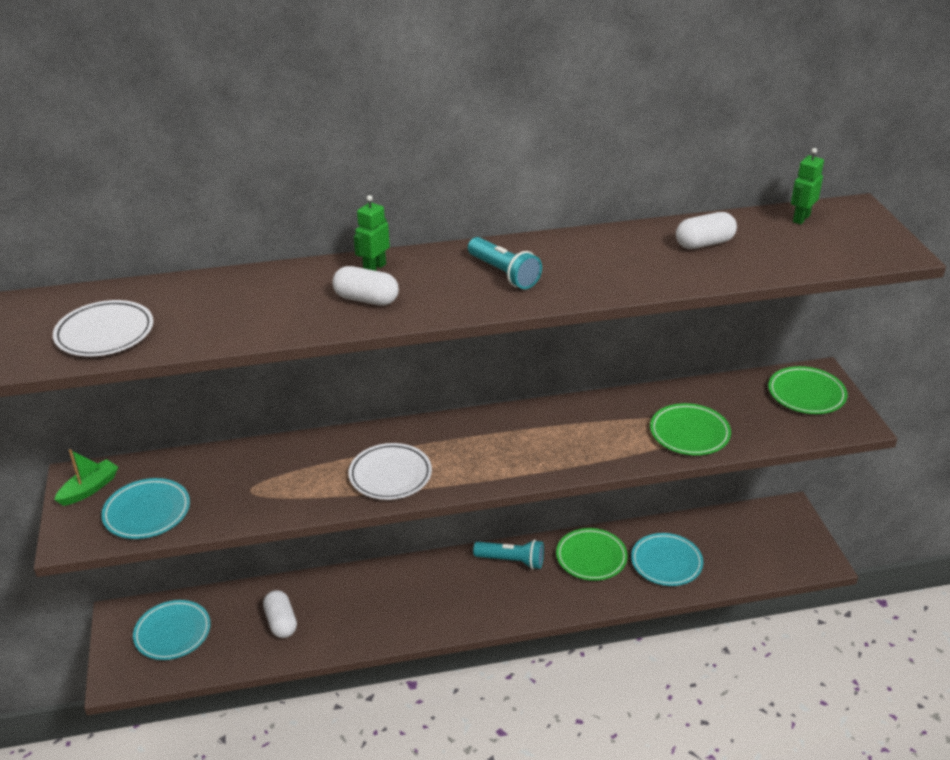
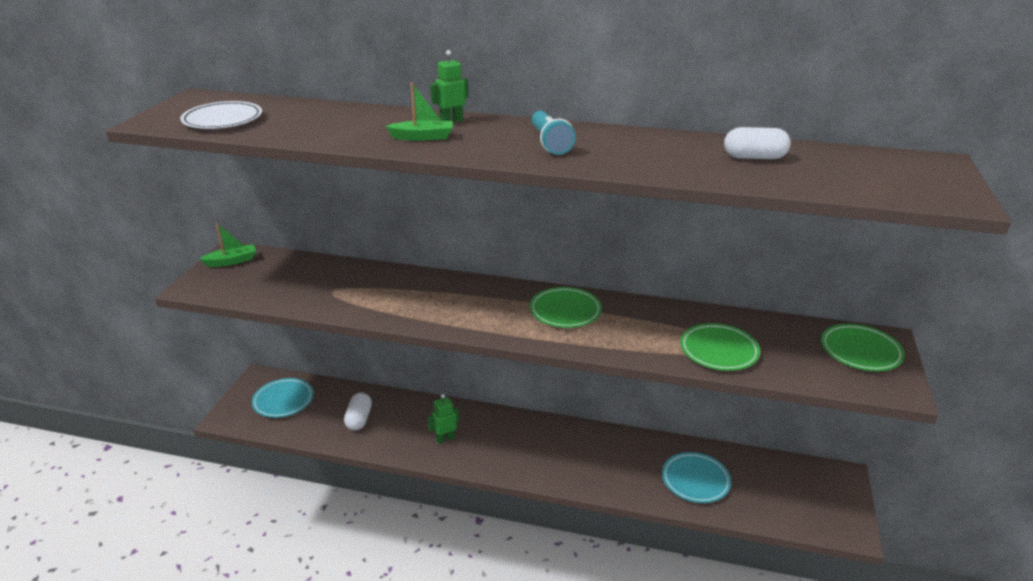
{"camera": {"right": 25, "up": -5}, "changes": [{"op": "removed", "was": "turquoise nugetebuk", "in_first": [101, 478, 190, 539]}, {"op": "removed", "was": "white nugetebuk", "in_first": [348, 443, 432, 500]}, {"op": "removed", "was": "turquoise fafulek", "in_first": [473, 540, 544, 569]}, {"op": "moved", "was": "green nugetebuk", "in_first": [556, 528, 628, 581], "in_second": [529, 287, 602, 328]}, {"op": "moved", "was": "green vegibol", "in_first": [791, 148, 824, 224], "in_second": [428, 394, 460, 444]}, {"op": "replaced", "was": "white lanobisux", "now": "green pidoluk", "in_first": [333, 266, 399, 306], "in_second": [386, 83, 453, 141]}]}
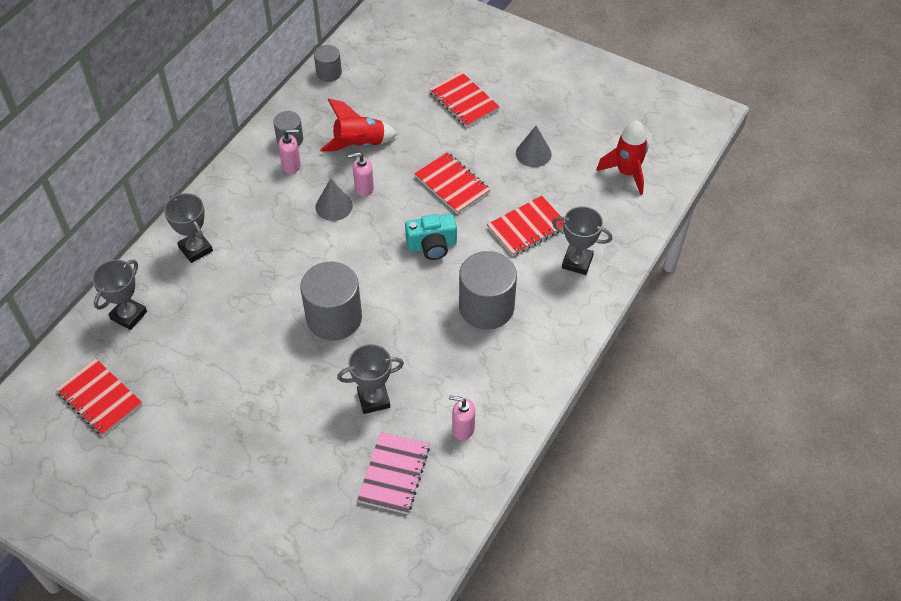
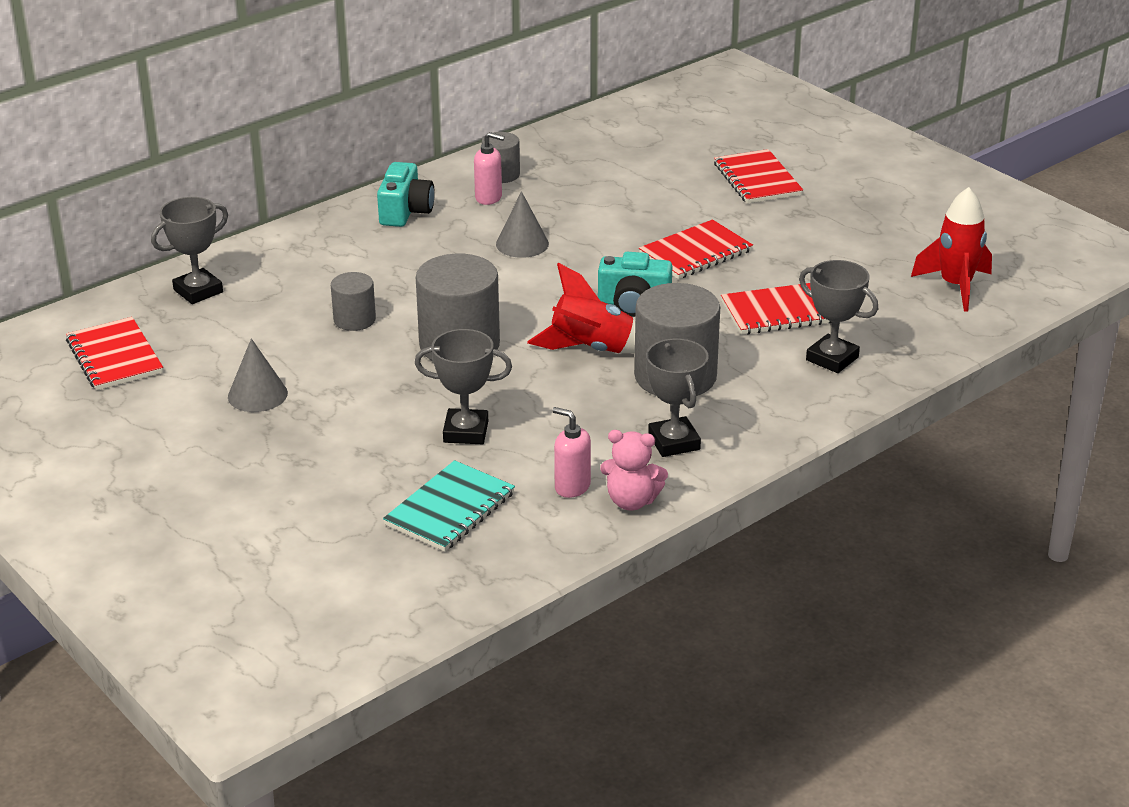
{"camera": {"right": 20, "up": -20}, "changes": [{"op": "removed", "was": "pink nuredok", "in_first": [348, 152, 374, 197]}, {"op": "added", "now": "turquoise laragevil", "in_second": [377, 162, 435, 227]}, {"op": "added", "now": "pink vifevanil", "in_second": [600, 430, 668, 510]}, {"op": "moved", "was": "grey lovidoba", "in_first": [164, 193, 213, 263], "in_second": [646, 339, 709, 457]}, {"op": "moved", "was": "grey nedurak", "in_first": [314, 45, 342, 82], "in_second": [331, 272, 376, 331]}, {"op": "moved", "was": "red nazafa", "in_first": [320, 98, 397, 151], "in_second": [527, 263, 635, 353]}, {"op": "moved", "was": "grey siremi", "in_first": [516, 126, 552, 167], "in_second": [228, 338, 288, 412]}, {"op": "recoloured", "was": "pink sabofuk", "now": "turquoise sabofuk", "in_first": [357, 432, 430, 514], "in_second": [383, 460, 515, 552]}, {"op": "turned", "was": "red sabofuk", "in_first": [414, 152, 491, 214], "in_second": [639, 219, 753, 279], "clockwise": 75}]}
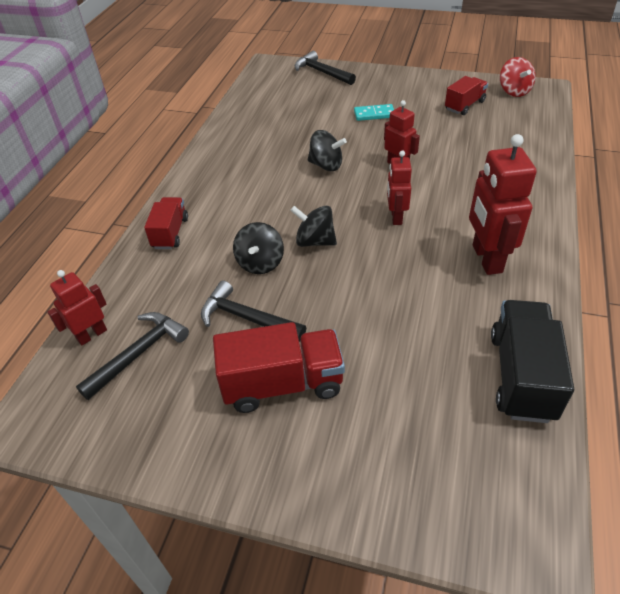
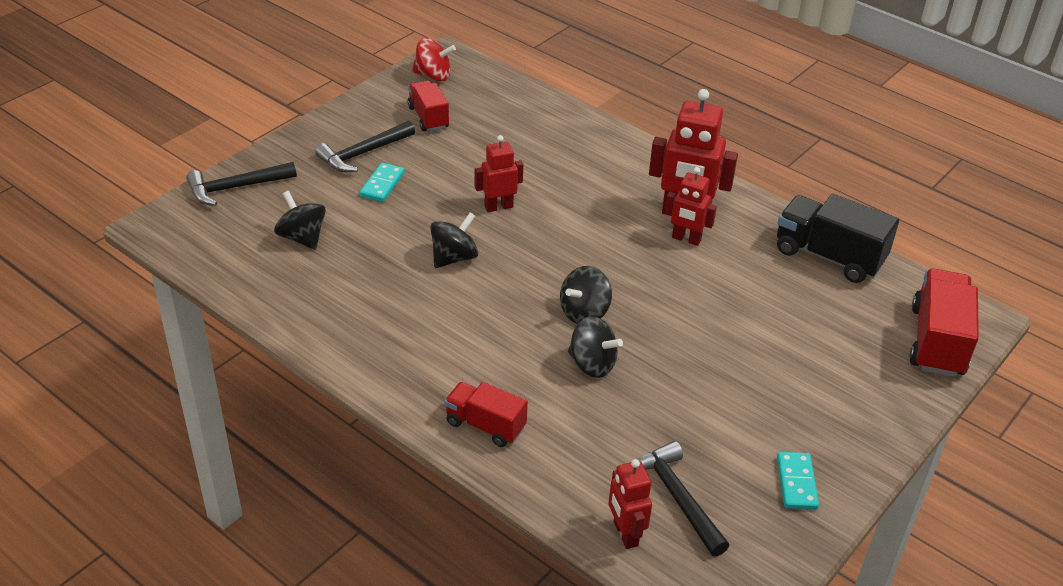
{"camera": {"right": -70, "up": -5}, "changes": [{"op": "added", "now": "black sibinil", "in_second": [274, 191, 326, 250]}, {"op": "added", "now": "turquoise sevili", "in_second": [777, 452, 819, 510]}, {"op": "moved", "was": "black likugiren", "in_first": [201, 281, 306, 342], "in_second": [315, 121, 415, 172]}, {"op": "moved", "was": "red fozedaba", "in_first": [213, 322, 345, 413], "in_second": [910, 268, 979, 377]}, {"op": "moved", "was": "red vegibol", "in_first": [387, 151, 412, 225], "in_second": [665, 167, 717, 246]}]}
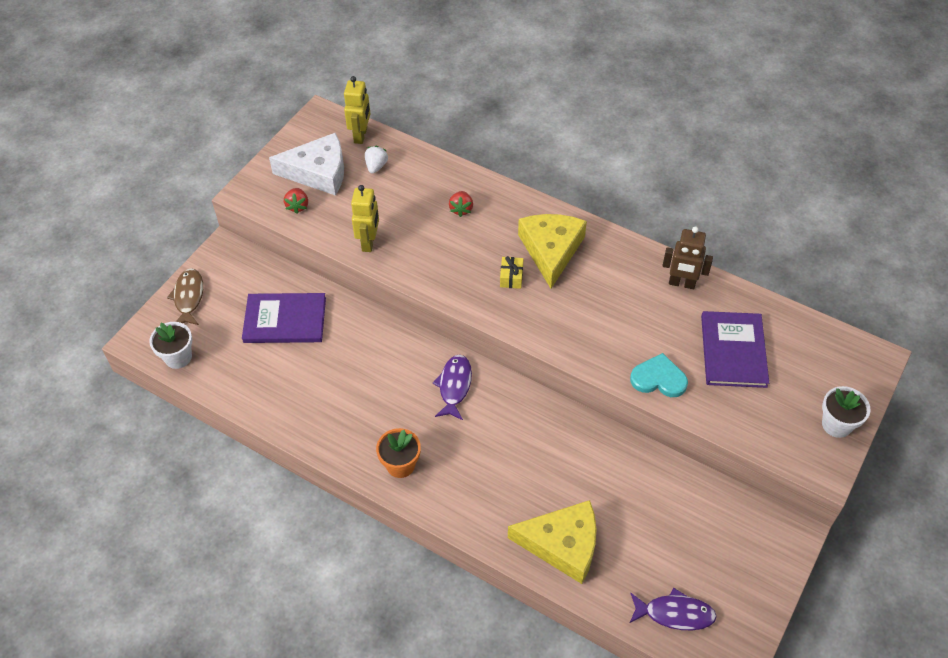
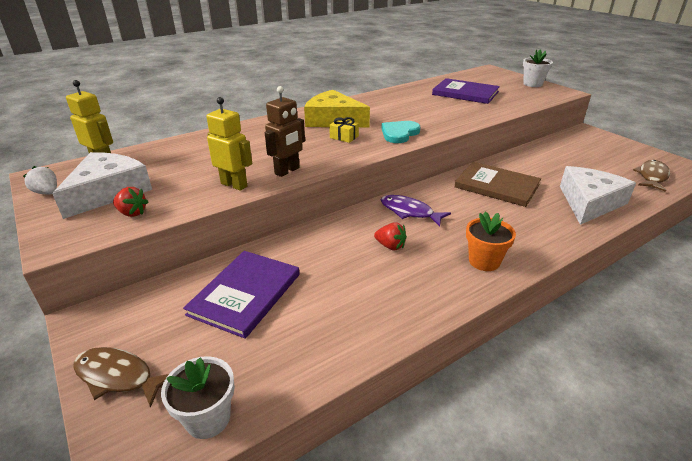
{"camera": {"right": -65, "up": -20}, "changes": [{"op": "added", "now": "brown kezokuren", "in_second": [454, 162, 541, 207]}, {"op": "moved", "was": "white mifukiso", "in_first": [365, 146, 388, 173], "in_second": [23, 166, 57, 194]}, {"op": "moved", "was": "red mifukiso", "in_first": [449, 191, 473, 217], "in_second": [374, 222, 407, 251]}, {"op": "moved", "was": "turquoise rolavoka", "in_first": [630, 353, 688, 397], "in_second": [381, 121, 420, 143]}, {"op": "moved", "was": "brown vegibol", "in_first": [662, 227, 713, 289], "in_second": [265, 86, 305, 177]}, {"op": "recoloured", "was": "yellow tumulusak", "now": "white tumulusak", "in_first": [508, 500, 597, 584], "in_second": [560, 166, 636, 225]}, {"op": "recoloured", "was": "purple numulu", "now": "brown numulu", "in_first": [630, 587, 717, 630], "in_second": [633, 160, 670, 192]}]}
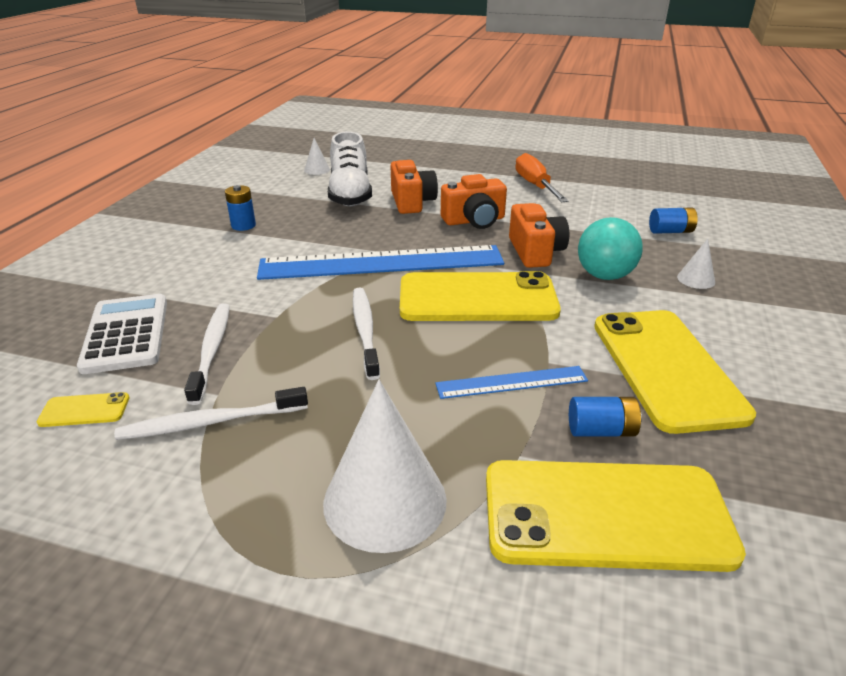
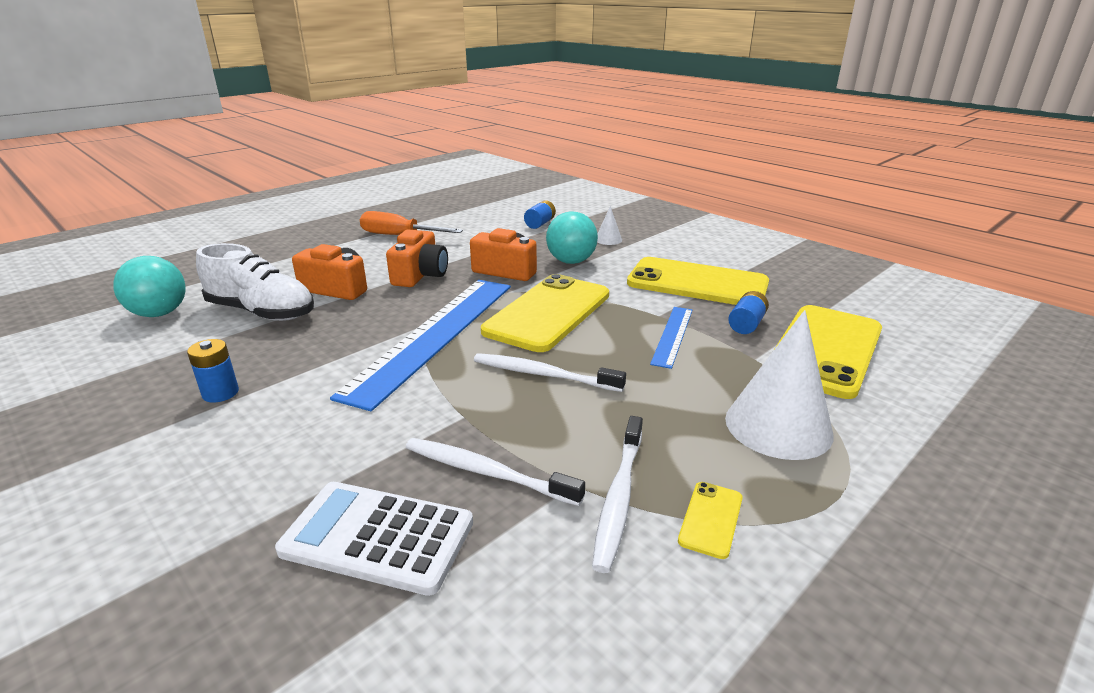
{"camera": {"right": -60, "up": -5}, "changes": [{"op": "moved", "was": "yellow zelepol", "in_first": [37, 392, 129, 427], "in_second": [678, 482, 743, 559]}, {"op": "replaced", "was": "white siremi", "now": "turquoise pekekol", "in_first": [304, 138, 330, 175], "in_second": [113, 256, 186, 317]}]}
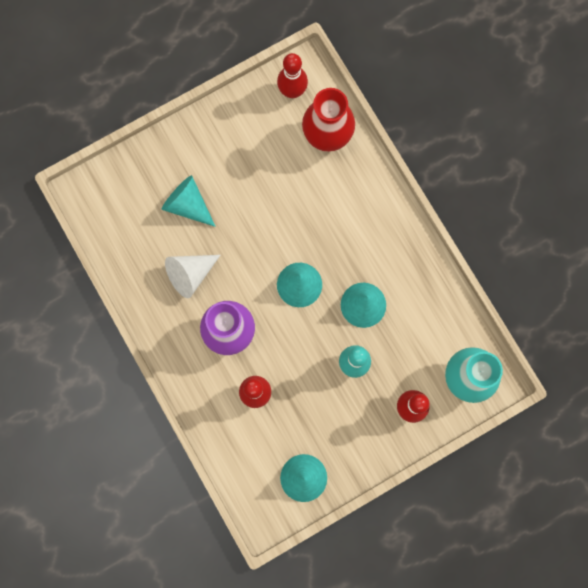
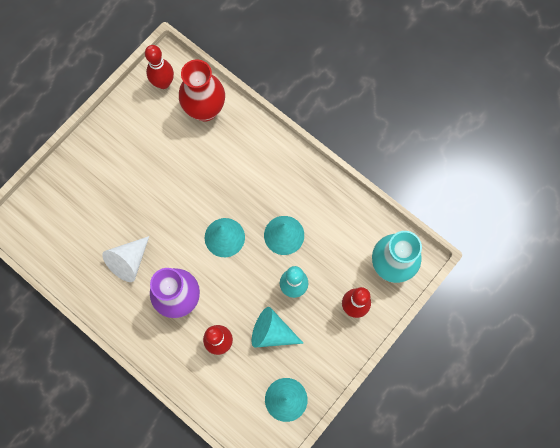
{"camera": {"right": -20, "up": -5}, "changes": [{"op": "moved", "was": "turquoise siremi", "in_first": [162, 175, 216, 227], "in_second": [252, 307, 304, 348]}]}
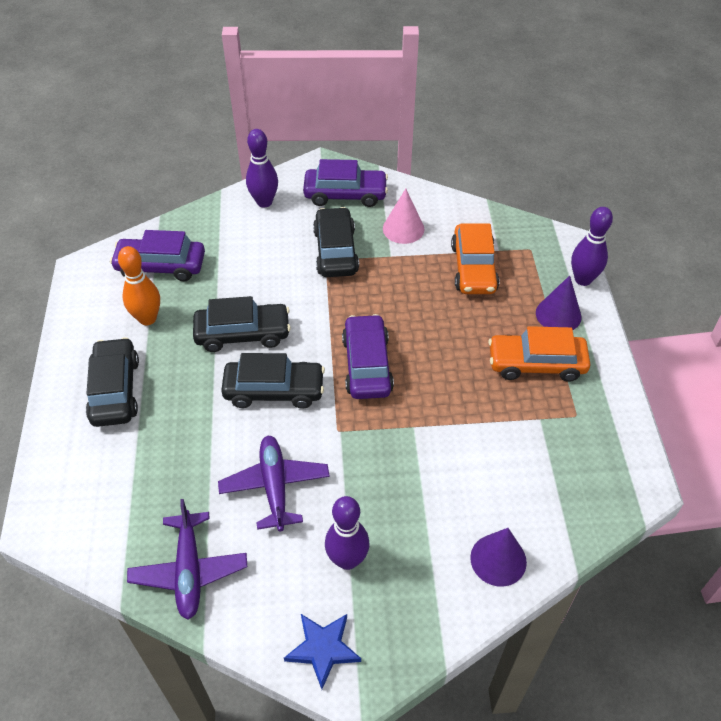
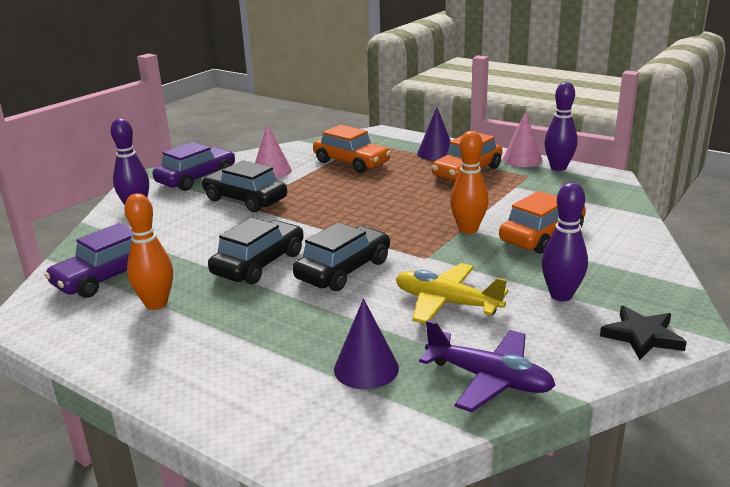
{"camera": {"right": -50, "up": -25}, "changes": [{"op": "removed", "was": "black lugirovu", "in_first": [86, 337, 139, 427]}, {"op": "removed", "was": "purple lugirovu", "in_first": [342, 314, 394, 399]}, {"op": "added", "now": "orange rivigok", "in_second": [450, 131, 489, 234]}, {"op": "added", "now": "orange lugirovu", "in_second": [499, 191, 586, 254]}, {"op": "added", "now": "pink siremi", "in_second": [502, 111, 543, 167]}, {"op": "moved", "was": "purple siremi", "in_first": [470, 528, 527, 587], "in_second": [334, 298, 399, 389]}, {"op": "moved", "was": "purple rivigok", "in_first": [571, 207, 613, 286], "in_second": [544, 82, 577, 171]}, {"op": "recoloured", "was": "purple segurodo", "now": "yellow segurodo", "in_first": [218, 436, 330, 531], "in_second": [396, 263, 508, 324]}, {"op": "recoloured", "was": "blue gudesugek", "now": "black gudesugek", "in_first": [284, 614, 361, 689], "in_second": [600, 306, 687, 360]}]}
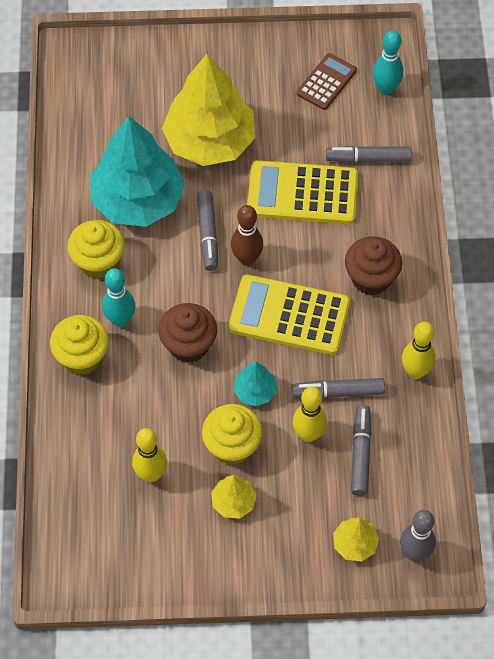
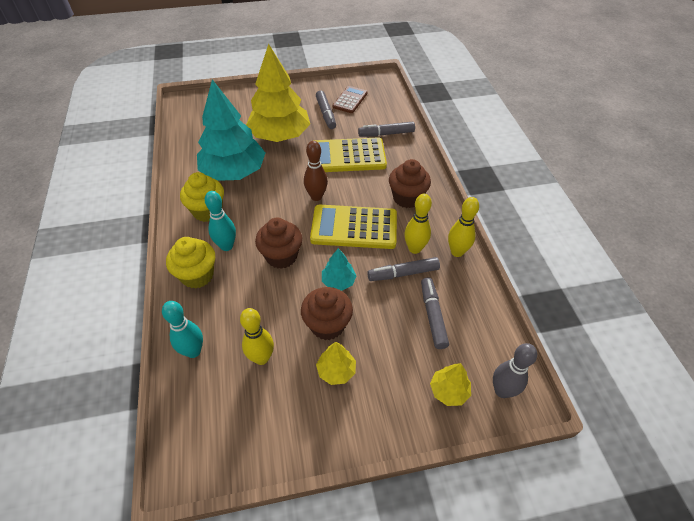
{"camera": {"right": -10, "up": -10}, "changes": [{"op": "moved", "was": "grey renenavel", "in_first": [197, 190, 218, 271], "in_second": [316, 91, 336, 129]}, {"op": "moved", "was": "yellow rivigok", "in_first": [293, 387, 327, 442], "in_second": [404, 194, 432, 254]}, {"op": "moved", "was": "turquoise rivigok", "in_first": [373, 30, 403, 95], "in_second": [162, 301, 203, 358]}, {"op": "recoloured", "was": "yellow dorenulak", "now": "brown dorenulak", "in_first": [202, 404, 263, 465], "in_second": [301, 287, 353, 340]}]}
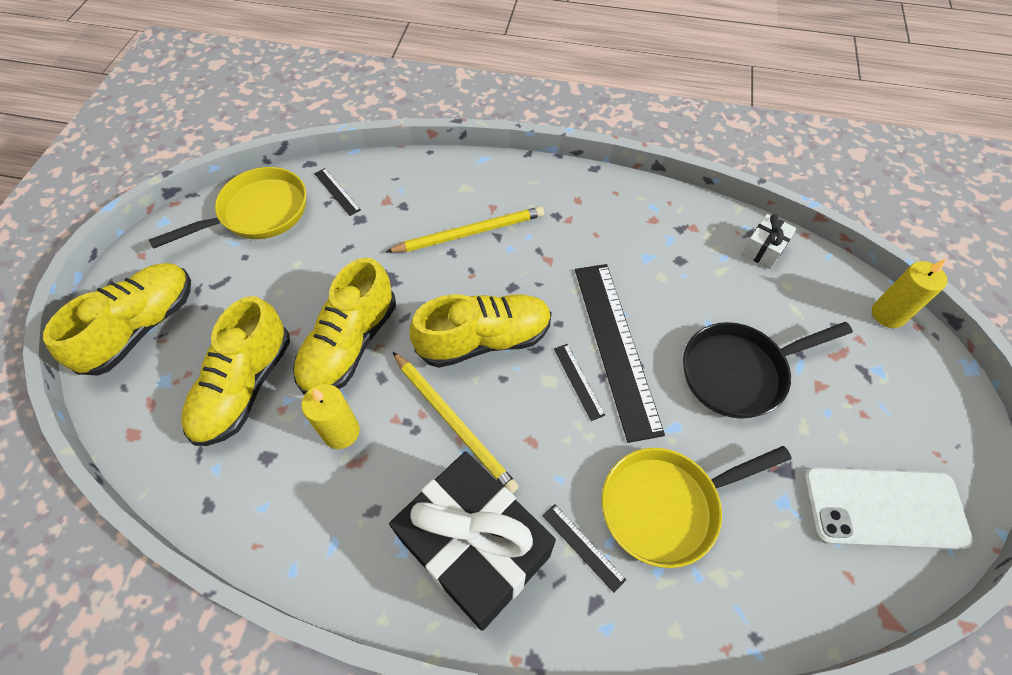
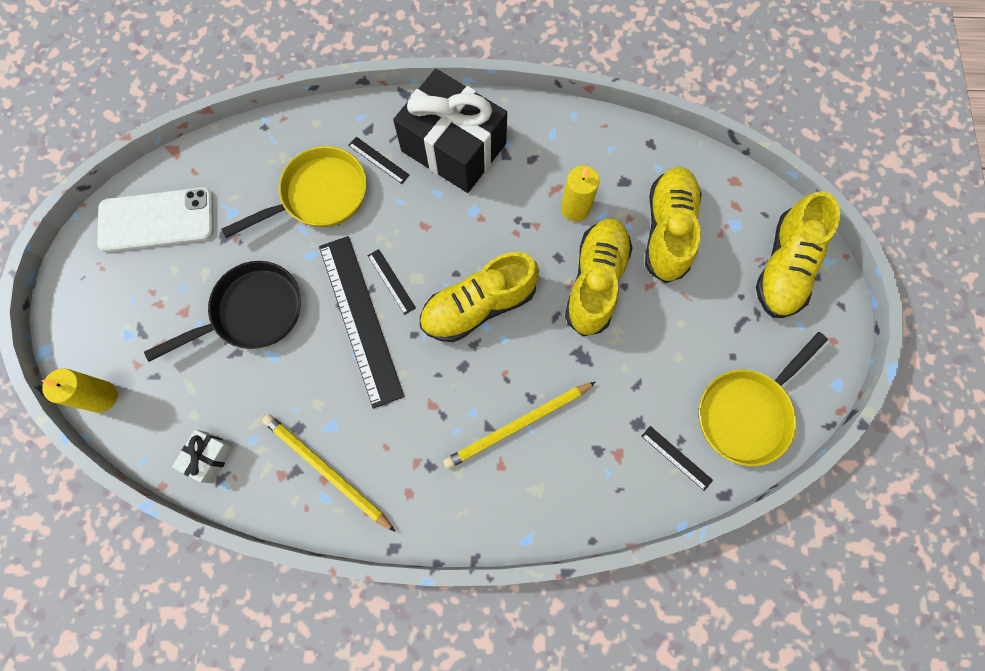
{"camera": {"right": 170, "up": 15}, "changes": [{"op": "moved", "was": "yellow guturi", "in_first": [392, 351, 519, 494], "in_second": [262, 414, 396, 532]}]}
